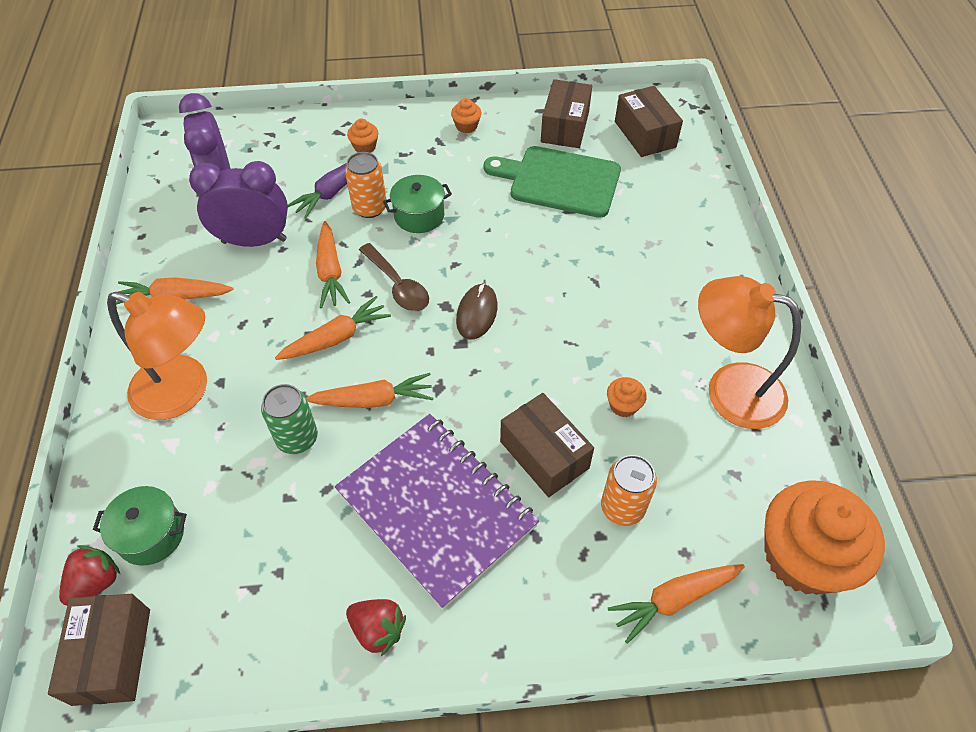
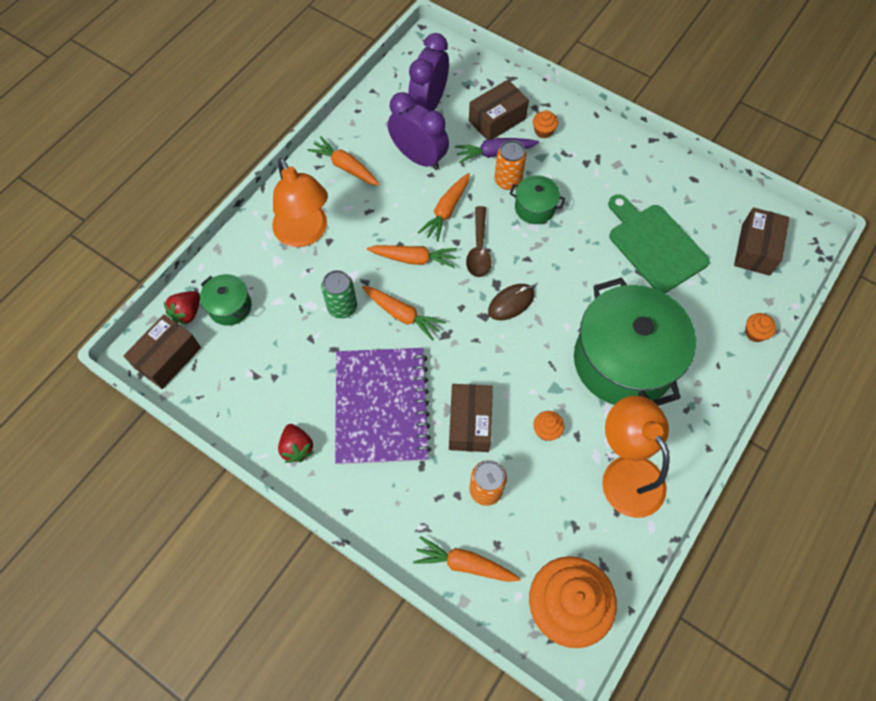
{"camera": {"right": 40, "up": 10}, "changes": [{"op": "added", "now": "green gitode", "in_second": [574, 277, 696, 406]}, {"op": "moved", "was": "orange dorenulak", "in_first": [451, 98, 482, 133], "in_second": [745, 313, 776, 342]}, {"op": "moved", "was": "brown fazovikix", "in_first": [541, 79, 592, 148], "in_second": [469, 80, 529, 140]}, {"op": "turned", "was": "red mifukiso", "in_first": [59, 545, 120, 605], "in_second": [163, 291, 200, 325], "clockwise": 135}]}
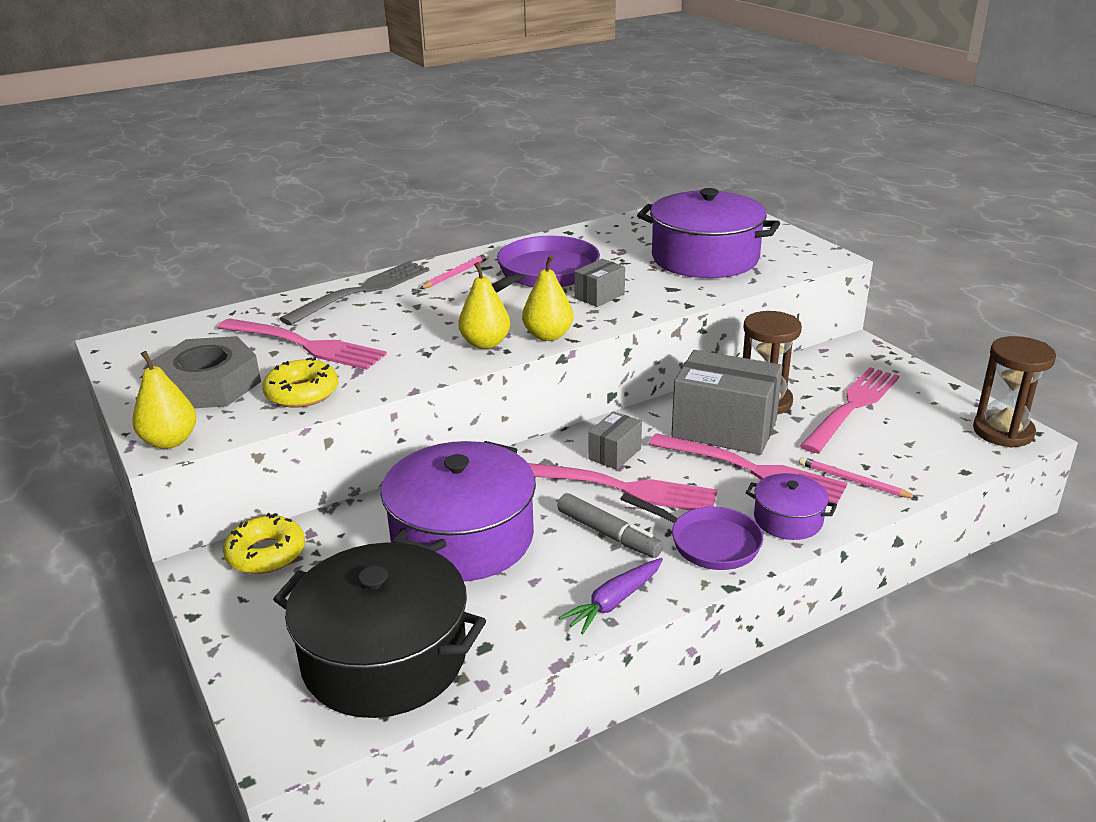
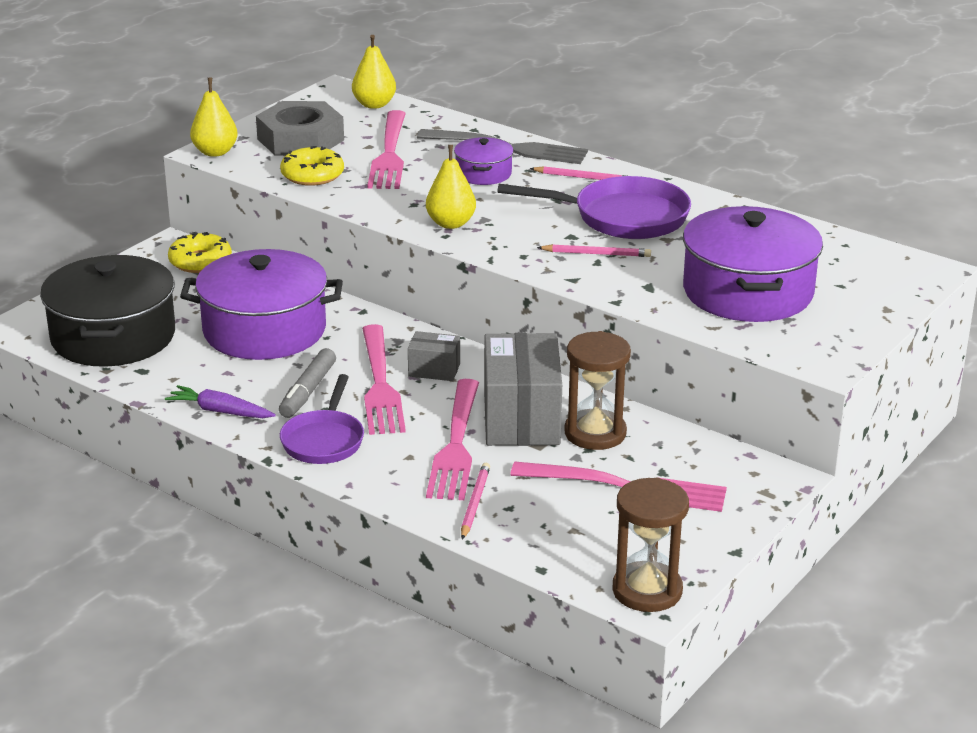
{"camera": {"right": 65, "up": 0}, "changes": [{"op": "moved", "was": "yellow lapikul", "in_first": [522, 256, 573, 341], "in_second": [352, 35, 396, 109]}, {"op": "moved", "was": "purple gitode", "in_first": [746, 473, 837, 540], "in_second": [454, 137, 514, 185]}, {"op": "replaced", "was": "grey fazovikix", "now": "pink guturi", "in_first": [574, 259, 625, 307], "in_second": [537, 244, 651, 257]}]}
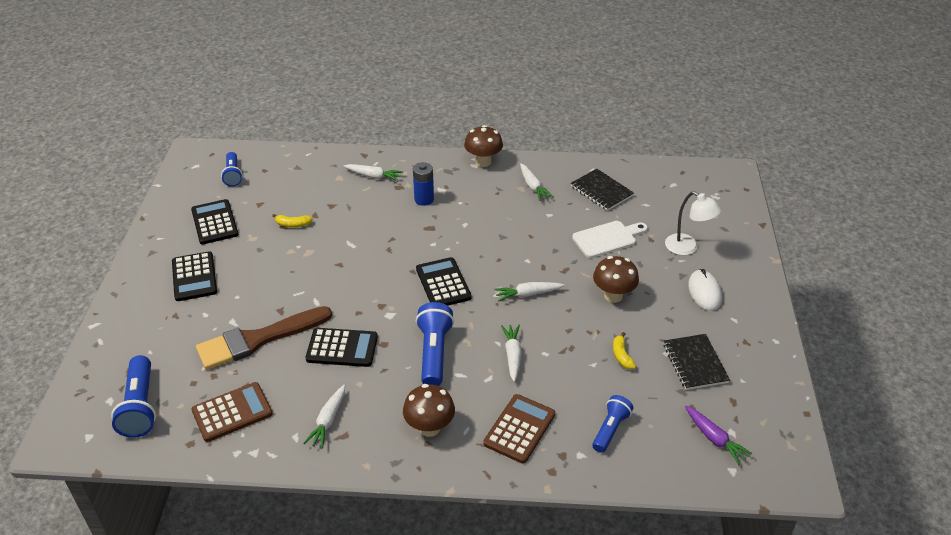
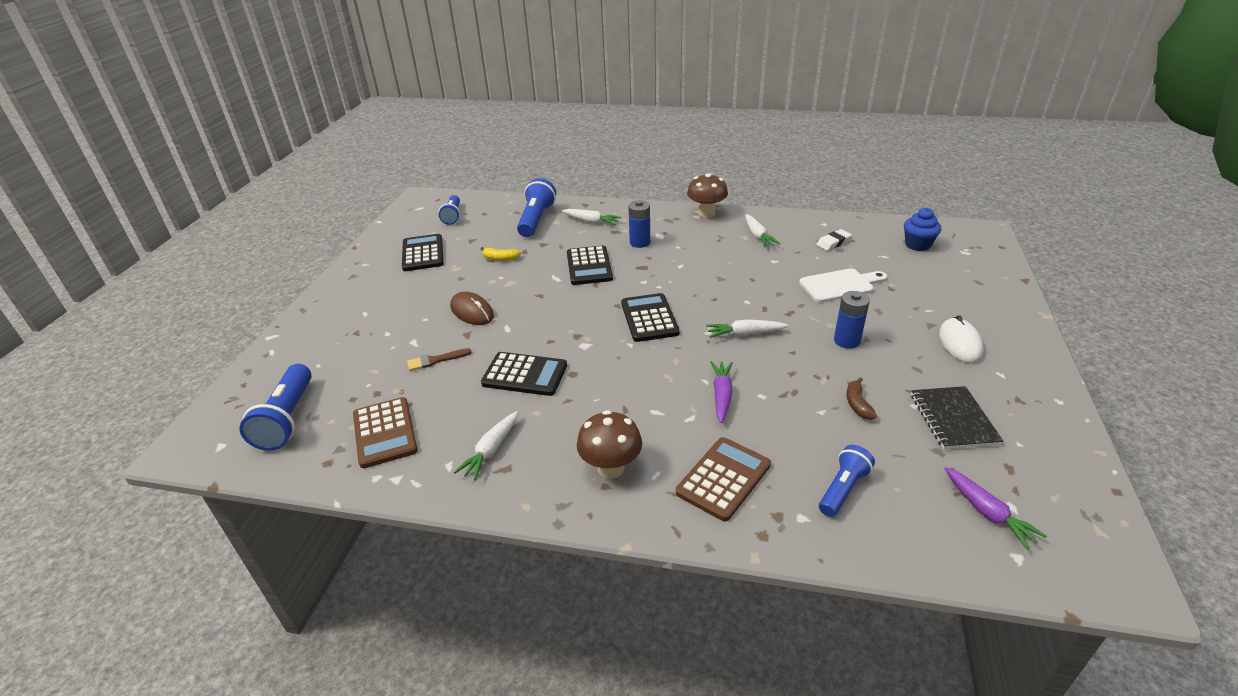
{"camera": {"right": 10, "up": -5}, "changes": [{"op": "removed", "was": "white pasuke", "in_first": [665, 191, 722, 255]}, {"op": "added", "now": "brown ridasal", "in_second": [450, 292, 494, 325]}, {"op": "added", "now": "blue dorenulak", "in_second": [904, 208, 941, 251]}, {"op": "moved", "was": "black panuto", "in_first": [172, 251, 217, 301], "in_second": [567, 246, 613, 285]}, {"op": "moved", "was": "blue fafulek", "in_first": [416, 302, 454, 386], "in_second": [517, 178, 556, 237]}, {"op": "replaced", "was": "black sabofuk", "now": "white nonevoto", "in_first": [571, 169, 634, 211], "in_second": [816, 229, 852, 251]}, {"op": "replaced", "was": "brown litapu", "now": "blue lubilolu", "in_first": [593, 256, 639, 303], "in_second": [834, 291, 870, 349]}, {"op": "recoloured", "was": "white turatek", "now": "purple turatek", "in_first": [501, 325, 521, 382], "in_second": [711, 361, 733, 423]}, {"op": "recoloured", "was": "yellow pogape", "now": "brown pogape", "in_first": [613, 332, 636, 369], "in_second": [846, 378, 877, 420]}, {"op": "turned", "was": "brown panuto", "in_first": [191, 382, 273, 442], "in_second": [353, 397, 418, 468], "clockwise": 90}, {"op": "resized", "was": "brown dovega", "in_first": [196, 306, 332, 370], "in_second": [407, 348, 472, 371], "ratio": 0.41}]}
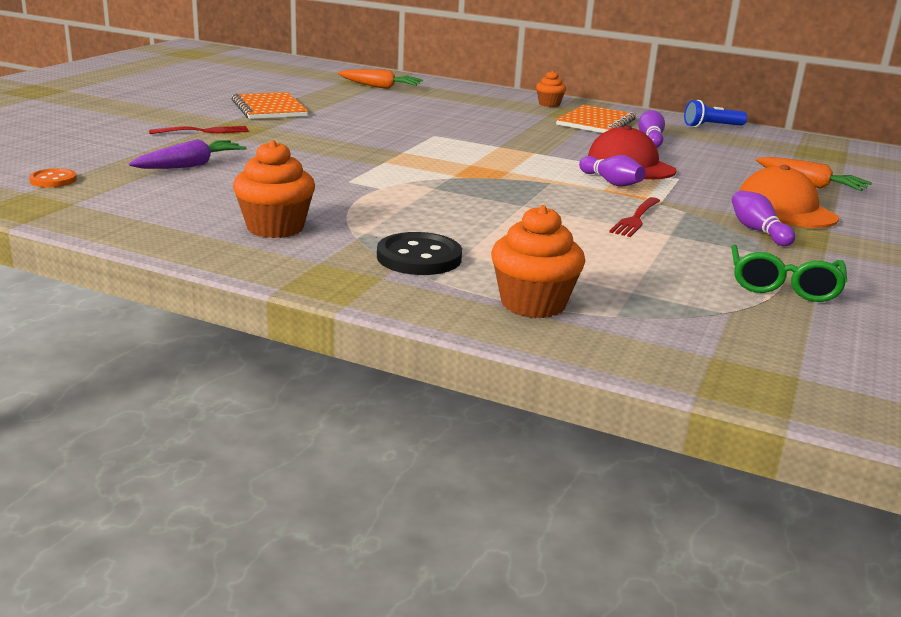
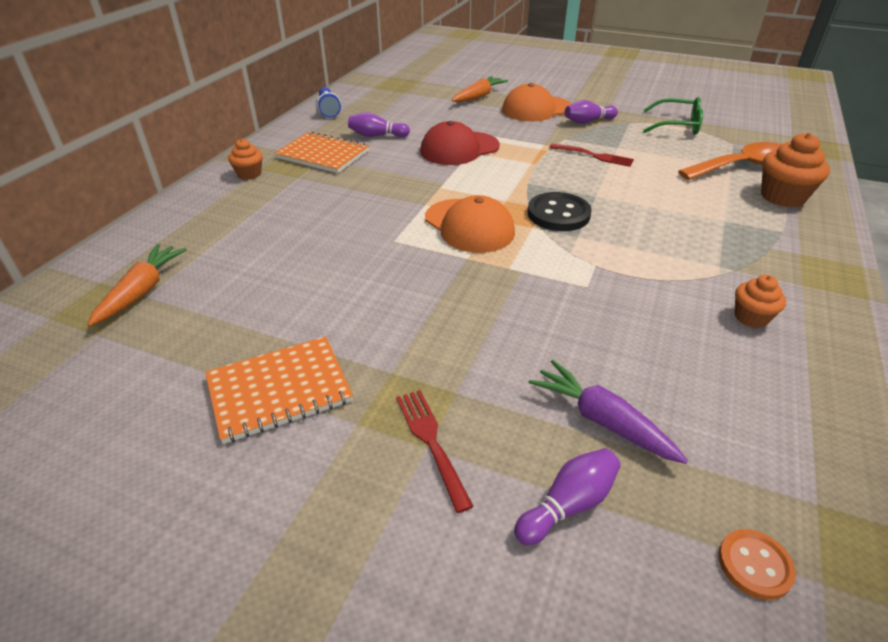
{"camera": {"right": -90, "up": 15}, "changes": [{"op": "added", "now": "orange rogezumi", "in_second": [425, 195, 515, 253]}, {"op": "added", "now": "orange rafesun", "in_second": [678, 142, 782, 180]}, {"op": "moved", "was": "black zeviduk", "in_first": [377, 232, 462, 275], "in_second": [527, 192, 592, 231]}, {"op": "moved", "was": "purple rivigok", "in_first": [579, 155, 646, 187], "in_second": [514, 448, 621, 545]}, {"op": "resized", "was": "orange dorenulak", "in_first": [233, 140, 315, 238], "in_second": [735, 275, 786, 328], "ratio": 0.6}]}
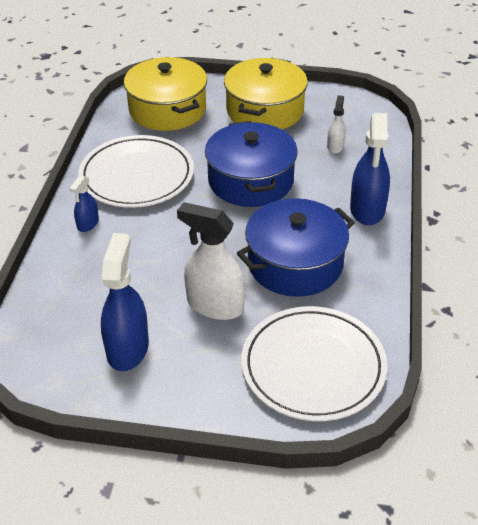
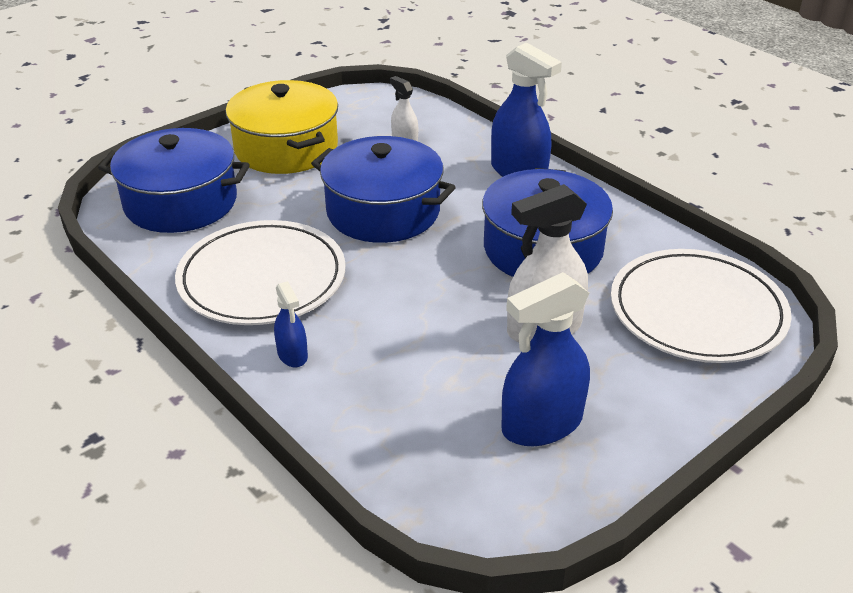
{"camera": {"right": -50, "up": -5}, "changes": [{"op": "recoloured", "was": "yellow gitode", "now": "blue gitode", "in_first": [124, 57, 207, 131], "in_second": [98, 128, 250, 233]}, {"op": "turned", "was": "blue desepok", "in_first": [101, 233, 149, 371], "in_second": [501, 272, 590, 446], "clockwise": -75}]}
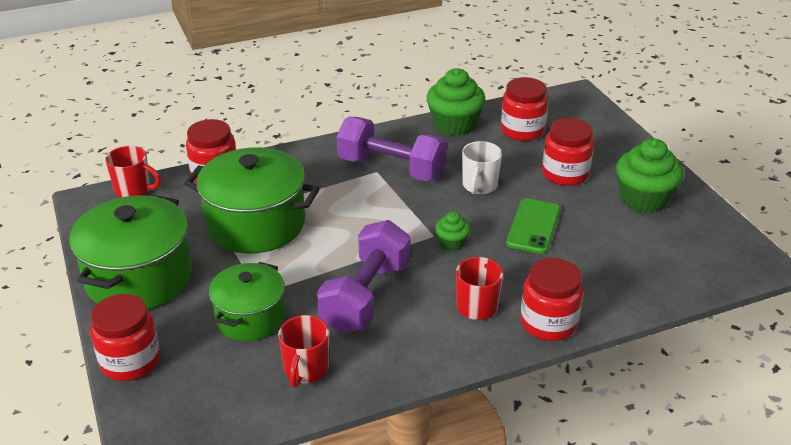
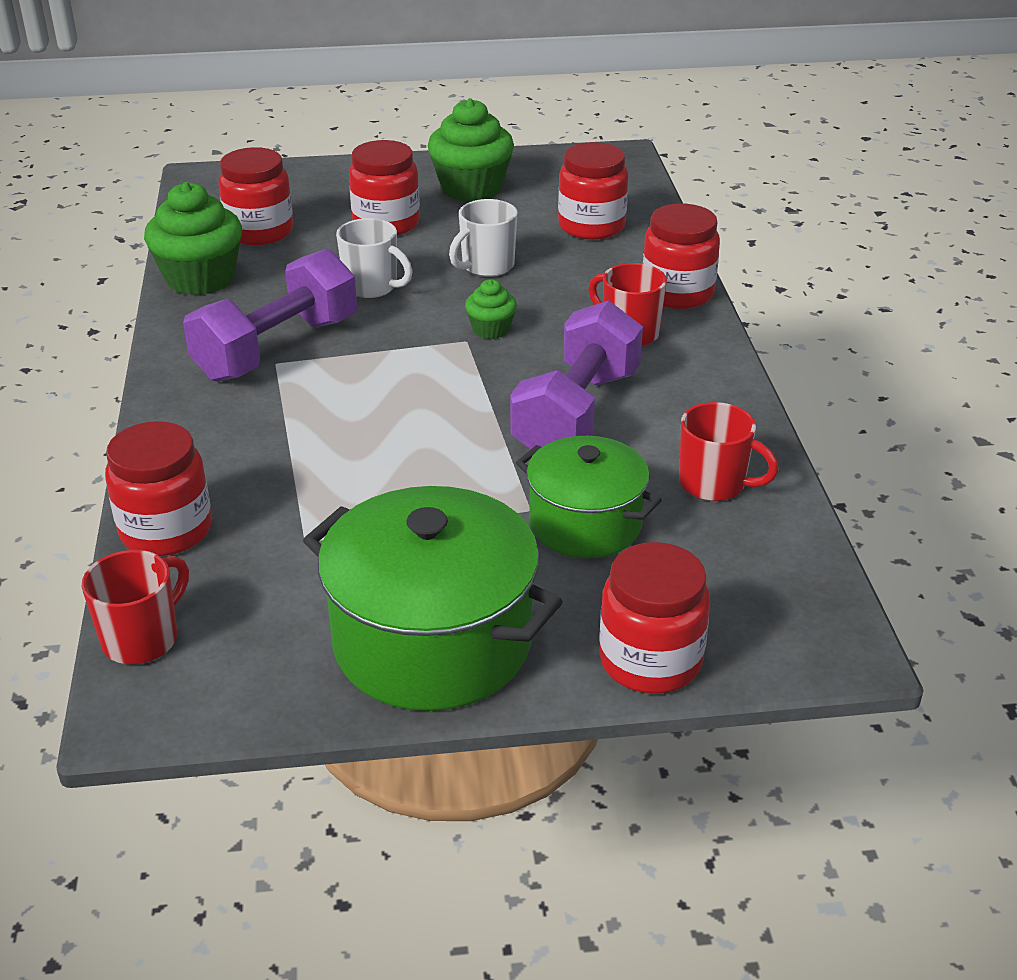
{"camera": {"right": -75, "up": 0}, "changes": [{"op": "removed", "was": "green gitode", "in_first": [184, 147, 320, 253]}, {"op": "added", "now": "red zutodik", "in_second": [558, 142, 628, 240]}, {"op": "replaced", "was": "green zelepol", "now": "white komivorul", "in_first": [506, 199, 560, 254], "in_second": [449, 199, 517, 277]}, {"op": "turned", "was": "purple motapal", "in_first": [316, 220, 411, 333], "in_second": [510, 300, 643, 449], "clockwise": 75}]}
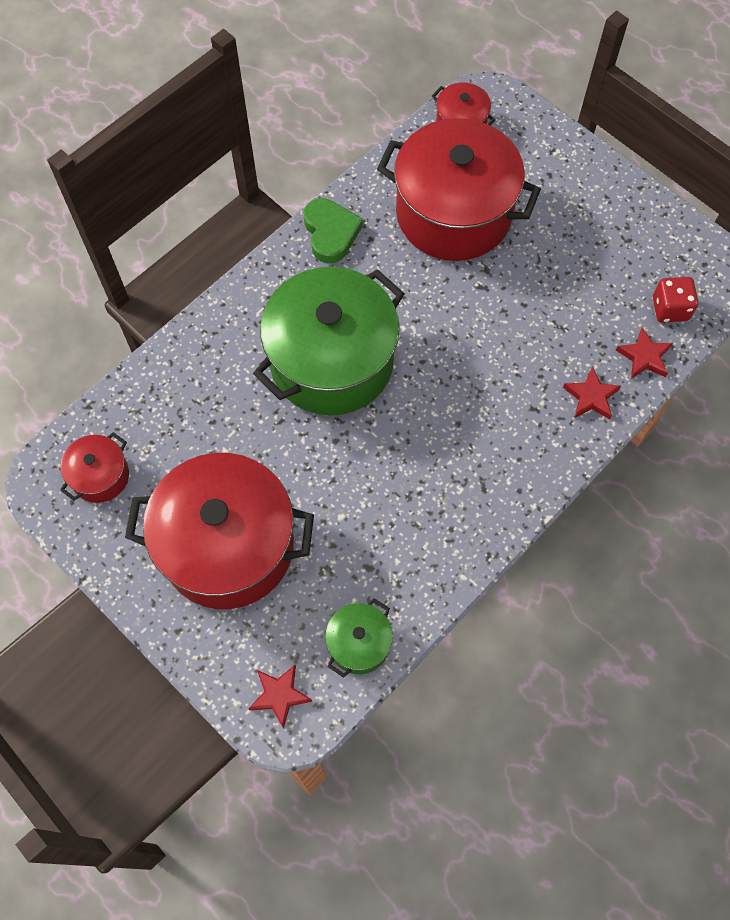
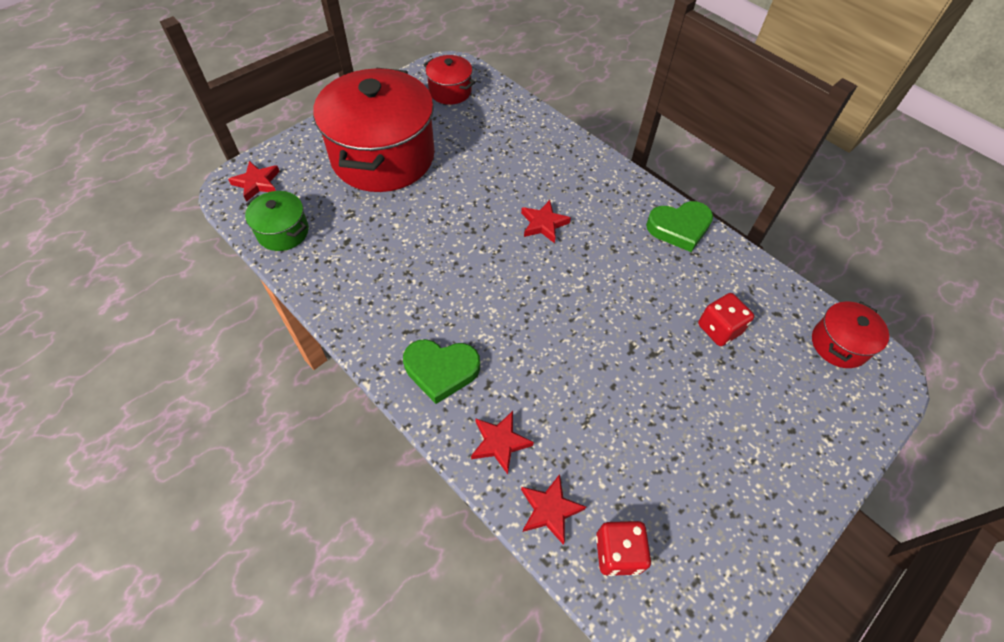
{"camera": {"right": 90, "up": -10}, "changes": [{"op": "added", "now": "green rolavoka", "in_second": [403, 339, 480, 404]}, {"op": "replaced", "was": "green gitode", "now": "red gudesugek", "in_first": [253, 267, 405, 416], "in_second": [521, 200, 571, 243]}, {"op": "replaced", "was": "red gitode", "now": "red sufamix", "in_first": [377, 118, 541, 261], "in_second": [698, 293, 754, 346]}]}
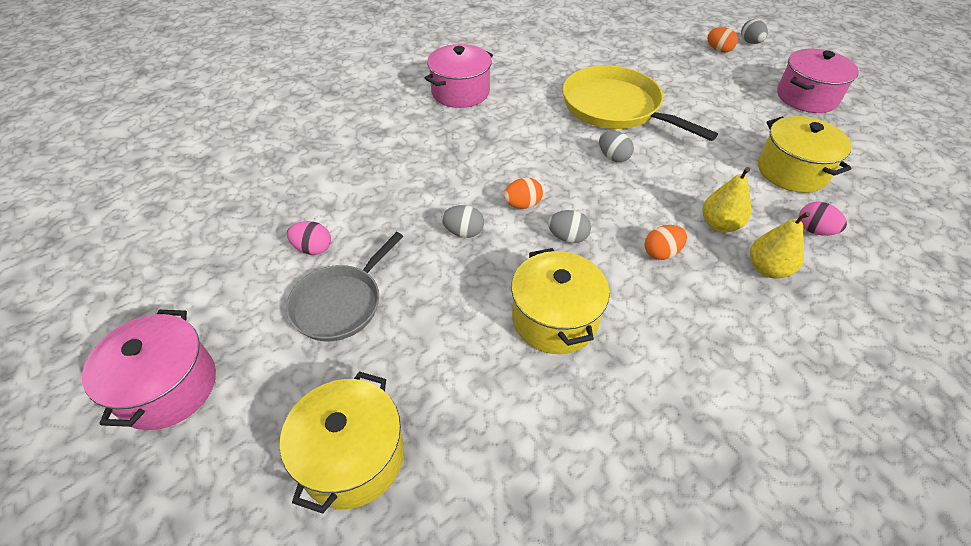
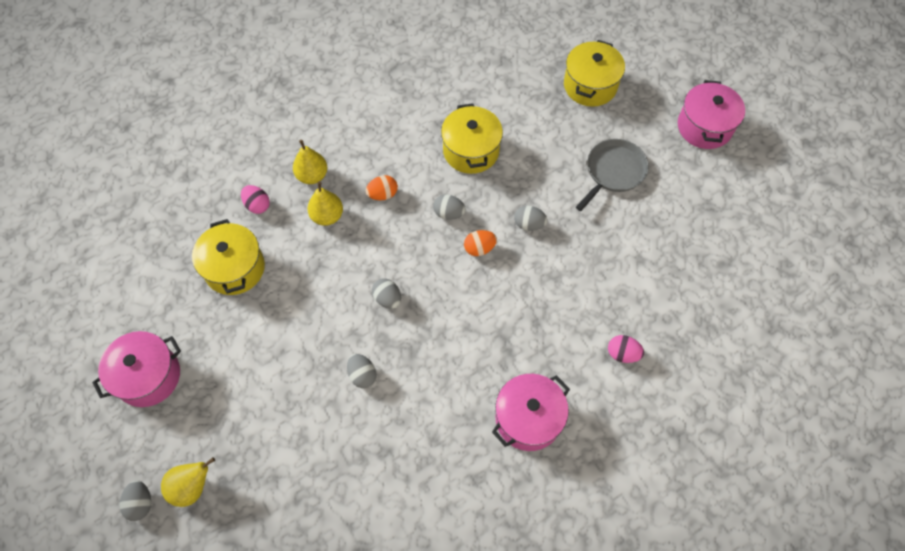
{"camera": {"right": -175, "up": 15}, "changes": [{"op": "moved", "was": "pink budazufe", "in_first": [287, 221, 331, 255], "in_second": [608, 335, 644, 363]}, {"op": "replaced", "was": "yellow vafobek", "now": "grey budazufe", "in_first": [562, 65, 718, 141], "in_second": [347, 354, 376, 388]}, {"op": "replaced", "was": "orange budazufe", "now": "yellow lapikul", "in_first": [707, 27, 738, 53], "in_second": [161, 457, 215, 507]}]}
